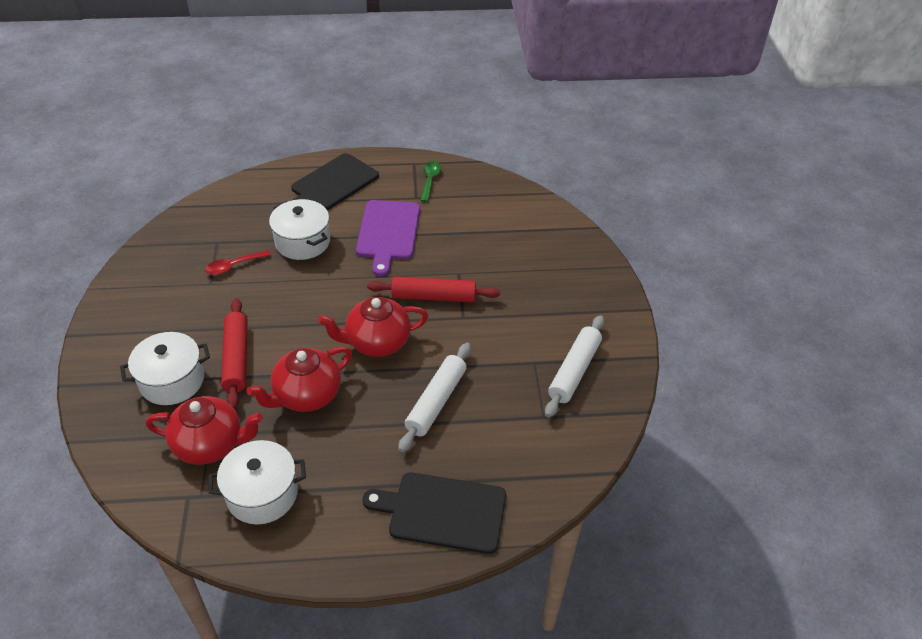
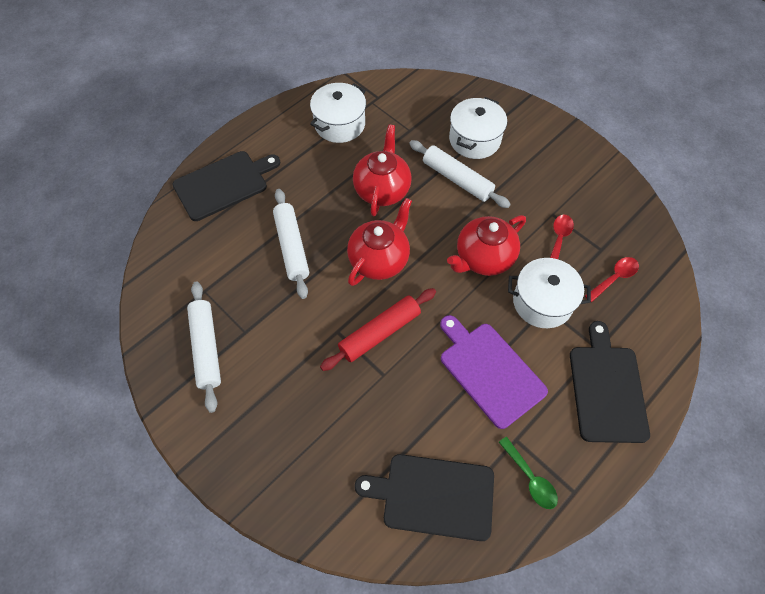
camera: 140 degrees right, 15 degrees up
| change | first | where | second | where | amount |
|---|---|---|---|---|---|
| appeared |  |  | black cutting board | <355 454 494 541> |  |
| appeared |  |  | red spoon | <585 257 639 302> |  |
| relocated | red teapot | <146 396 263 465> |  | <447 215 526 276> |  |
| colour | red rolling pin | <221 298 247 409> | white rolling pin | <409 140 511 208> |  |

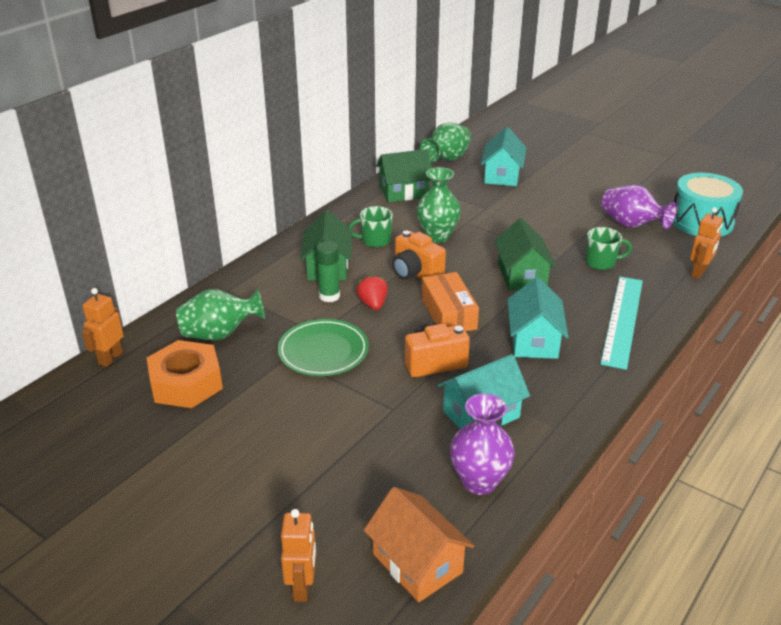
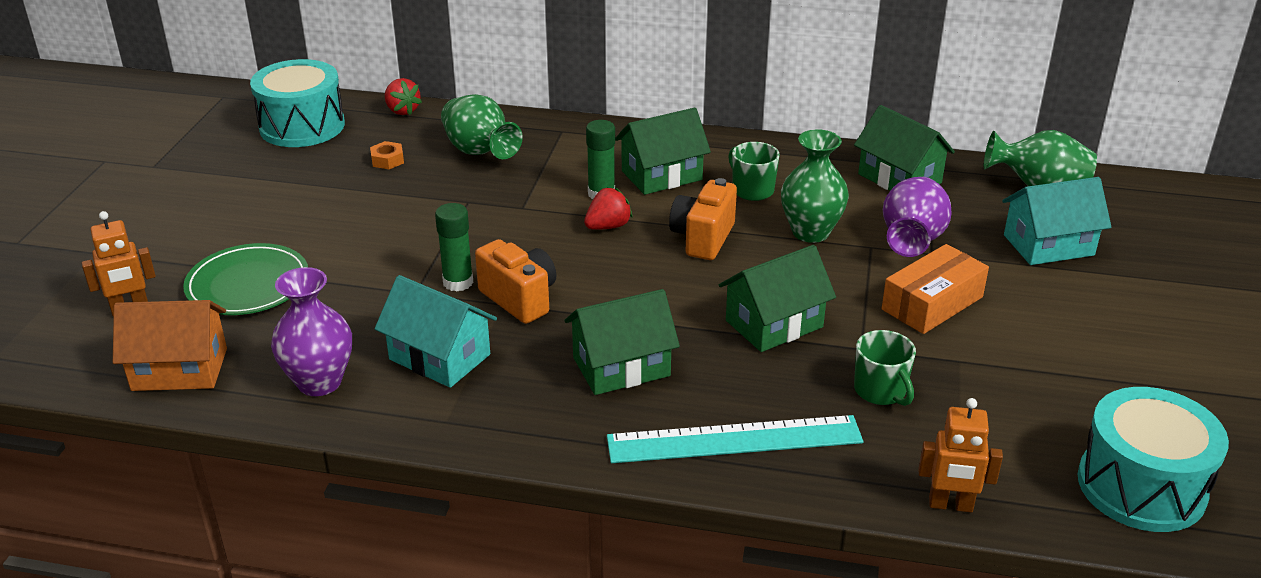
camera: 65 degrees right, 0 degrees up
| change | first | where | second | where | amount |
|---|---|---|---|---|---|
| appeared |  |  | turquoise drum | <250 59 345 147> |  |
| appeared |  |  | green glue stick | <435 203 473 292> |  |
| relocated | green plate | <277 319 369 376> |  | <183 243 308 315> |  |
| relocated | orange box | <422 272 479 331> |  | <882 244 989 334> |  |
| relocated | purple vase | <601 185 677 229> |  | <883 177 952 257> |  |
| exchanged | orange robot | <82 288 124 367> | red strawberry | <385 78 422 115> |  |
| colour | turquoise house | <508 277 568 359> | green house | <565 289 680 395> |  |
| spun | orange house | <364 487 474 602> |  | <113 300 227 391> | 60 degrees clockwise |
| size | orange nut | <147 340 223 408> |  | <370 141 404 169> | x0.42 |

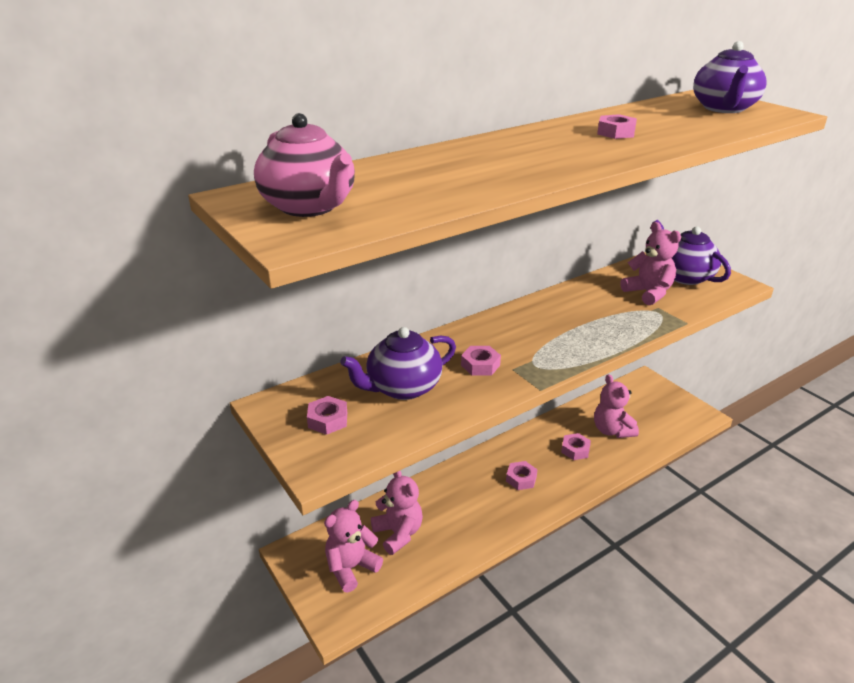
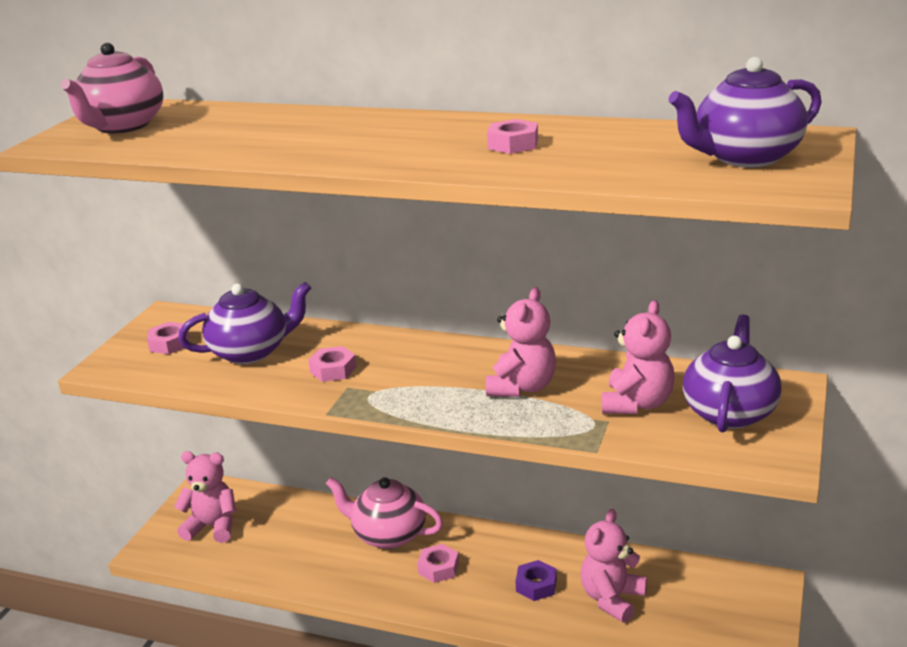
camera: 55 degrees right, 5 degrees down
| change | first | where | second | where | amount |
|---|---|---|---|---|---|
| appeared |  |  | pink teapot | <326 477 443 549> |  |
| relocated | pink teddy bear | <371 471 423 555> |  | <486 287 556 397> |  |
| colour | pink nut | <561 433 591 460> | purple nut | <516 560 557 601> |  |
| spun | purple teapot | <340 327 456 400> |  | <178 282 311 364> | 135 degrees clockwise |

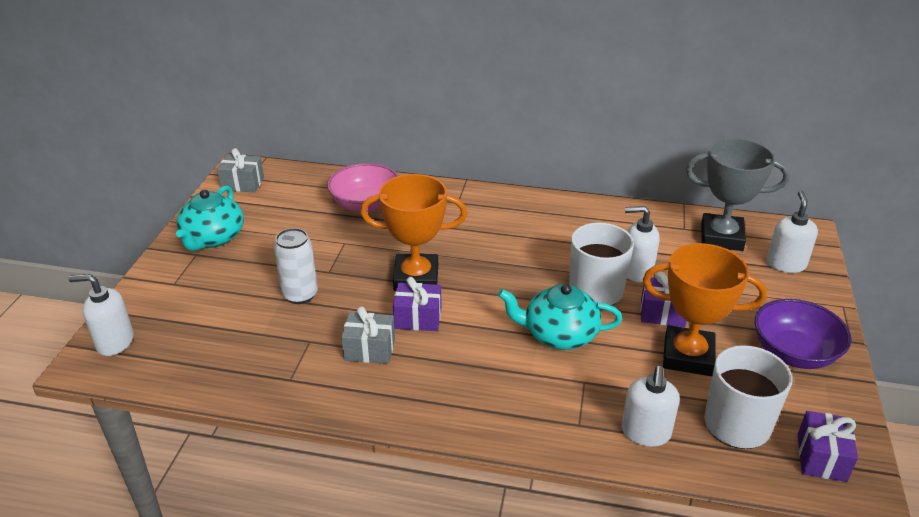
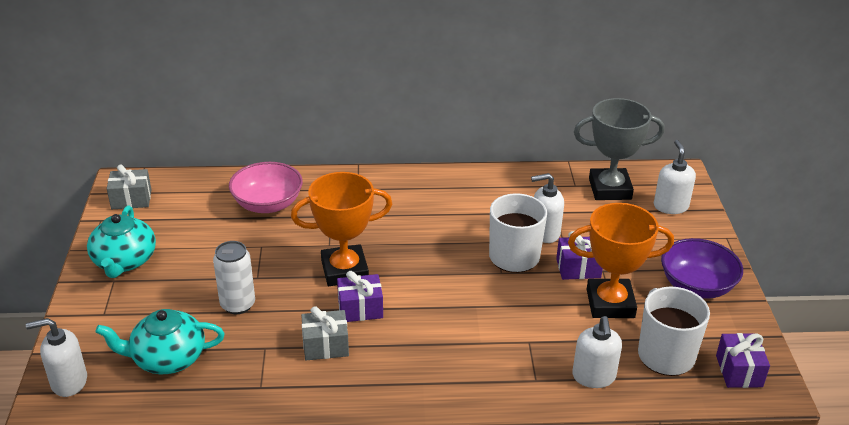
camera: 15 degrees left, 0 degrees up
| change | first | where | second | where | amount |
|---|---|---|---|---|---|
| relocated | turquoise teapot | <498 284 622 350> |  | <95 309 225 374> |  |

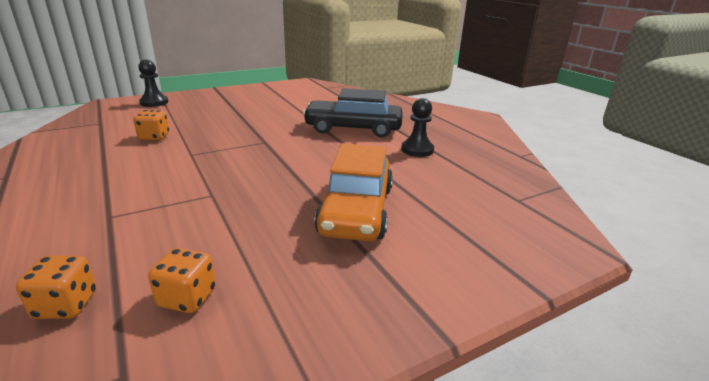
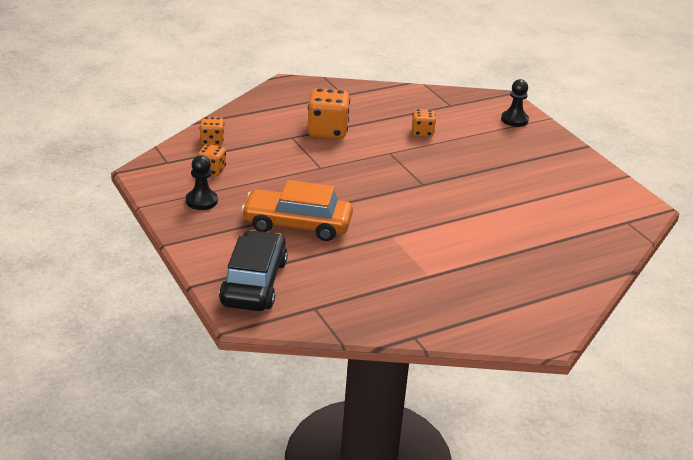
camera: 90 degrees right, 5 degrees up
| change | first | where | second | where | amount |
|---|---|---|---|---|---|
| appeared |  |  | orange dice | <307 88 350 139> |  |
| relocated | black car | <303 88 403 138> |  | <219 230 288 311> |  |
| relocated | black pawn | <401 98 434 157> |  | <186 155 218 210> |  |

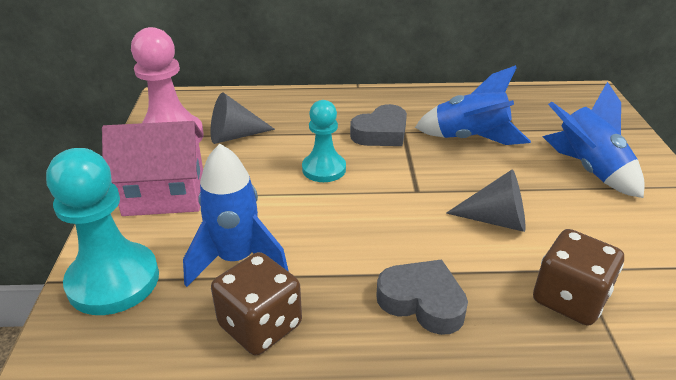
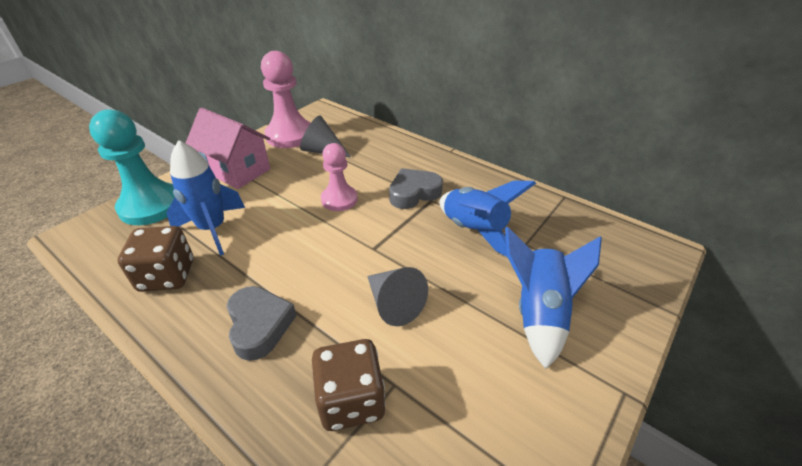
camera: 40 degrees right, 5 degrees up
| change | first | where | second | where | amount |
|---|---|---|---|---|---|
| colour | turquoise pawn | <302 100 346 182> | pink pawn | <321 143 358 211> |  |
| spun | grey heart | <350 104 407 146> |  | <389 168 443 209> | 150 degrees clockwise |

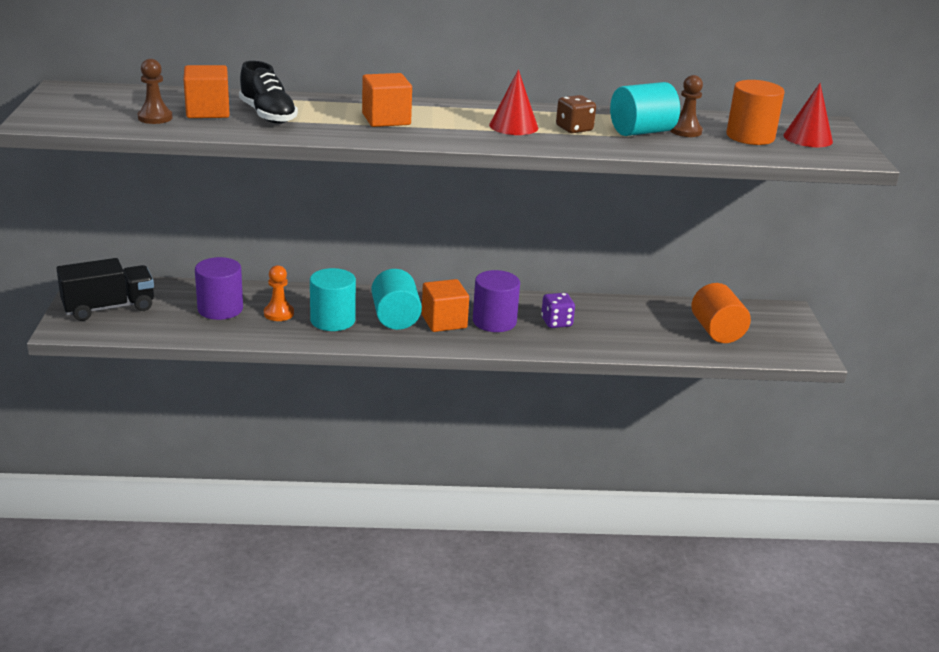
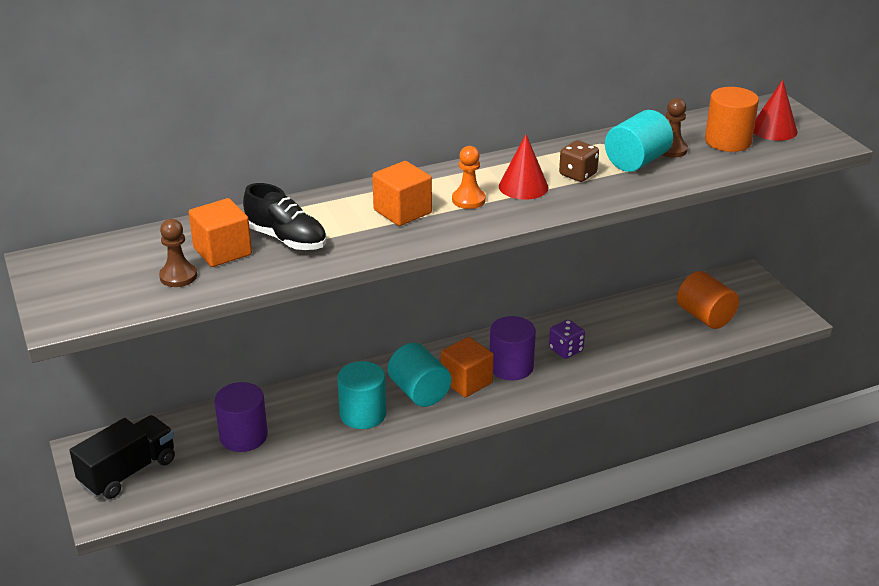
camera: 20 degrees left, 5 degrees up
| change | first | where | second | where | amount |
|---|---|---|---|---|---|
| relocated | orange pawn | <264 265 294 321> |  | <452 146 486 209> |  |

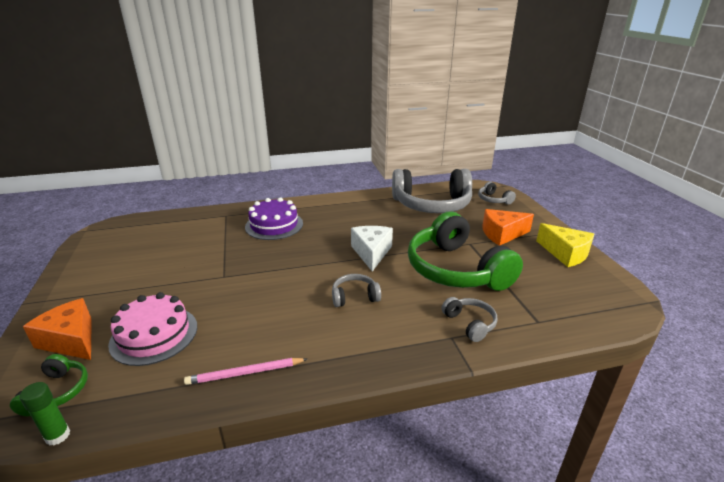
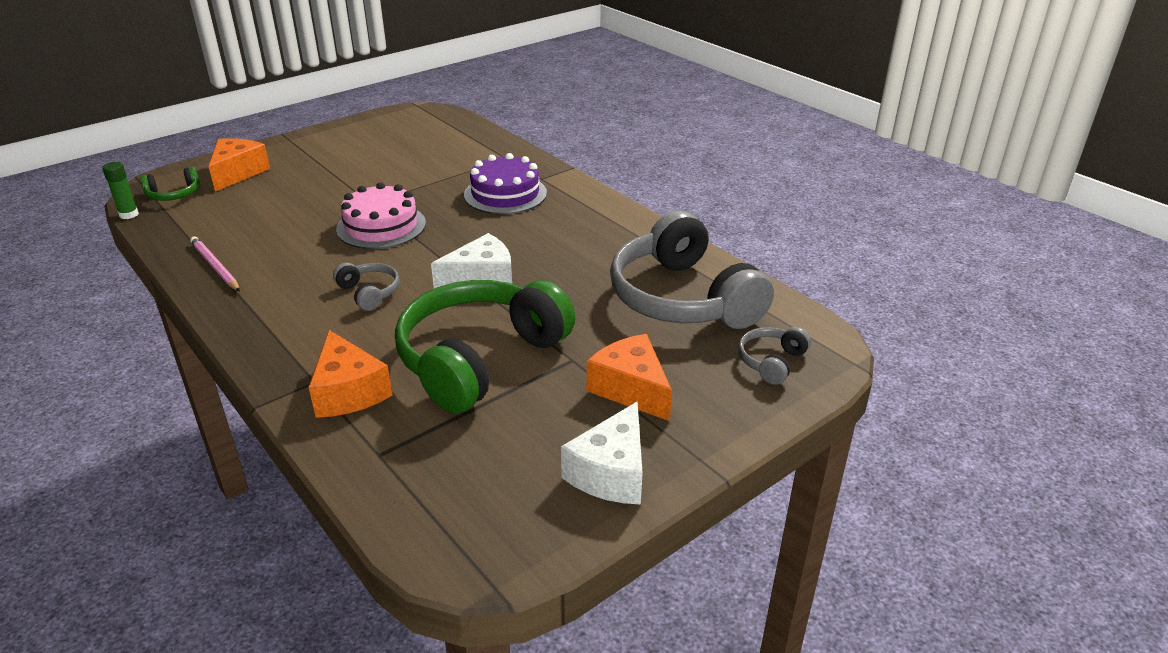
camera: 65 degrees right, 5 degrees up
| change | first | where | second | where | amount |
|---|---|---|---|---|---|
| relocated | pink cake | <108 292 197 366> |  | <336 182 426 249> |  |
| exchanged | grey headphones | <441 297 497 342> | orange cheese | <309 330 392 418> |  |
| colour | yellow cheese | <536 223 594 267> | white cheese | <561 401 643 504> |  |

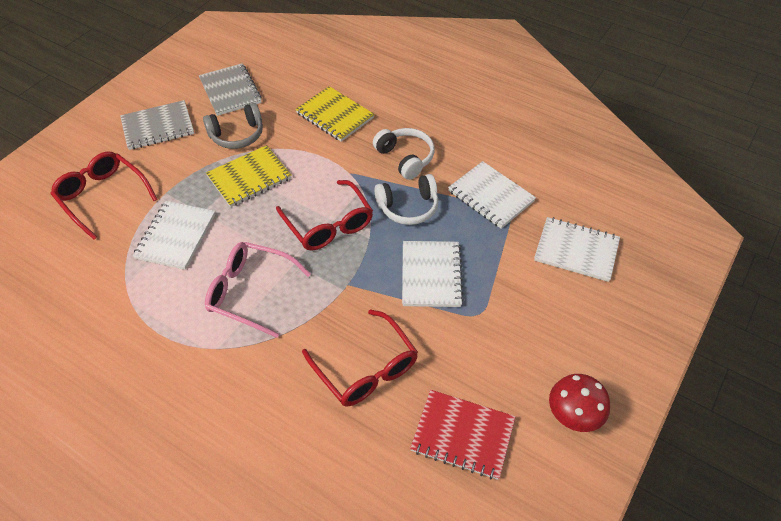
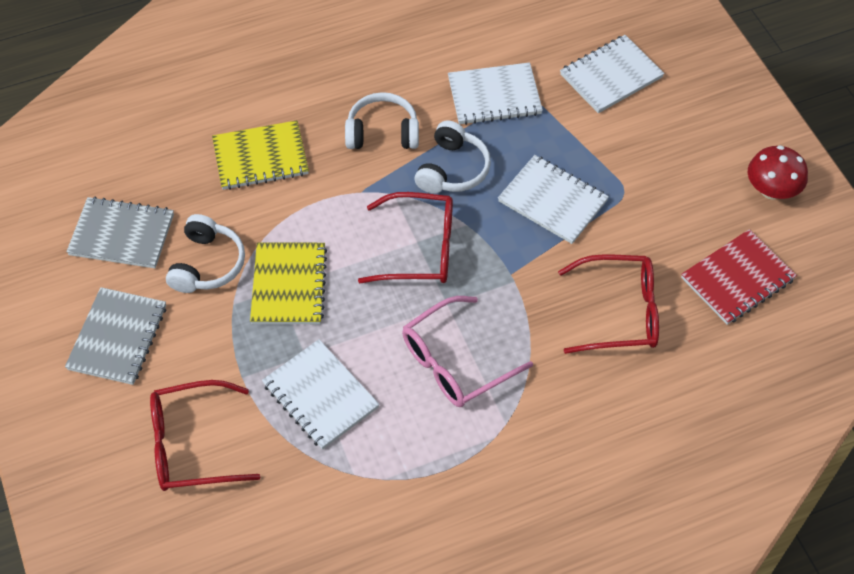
camera: 55 degrees left, 5 degrees up
| change | first | where | second | where | amount |
|---|---|---|---|---|---|
| colour | grey headphones | <203 103 263 149> | white headphones | <166 214 245 293> |  |

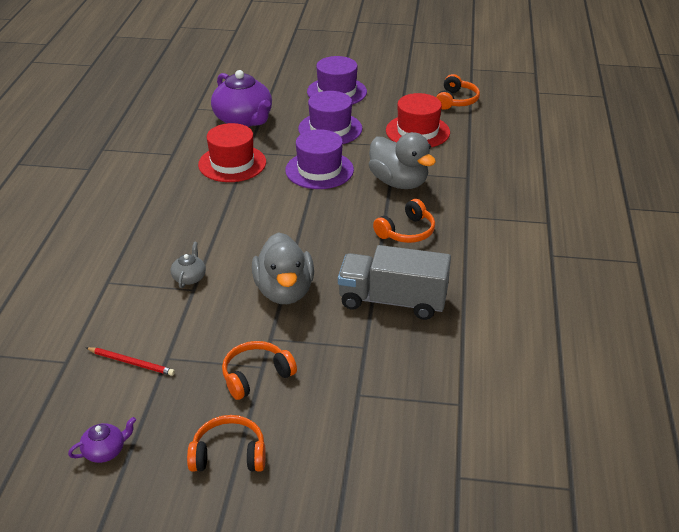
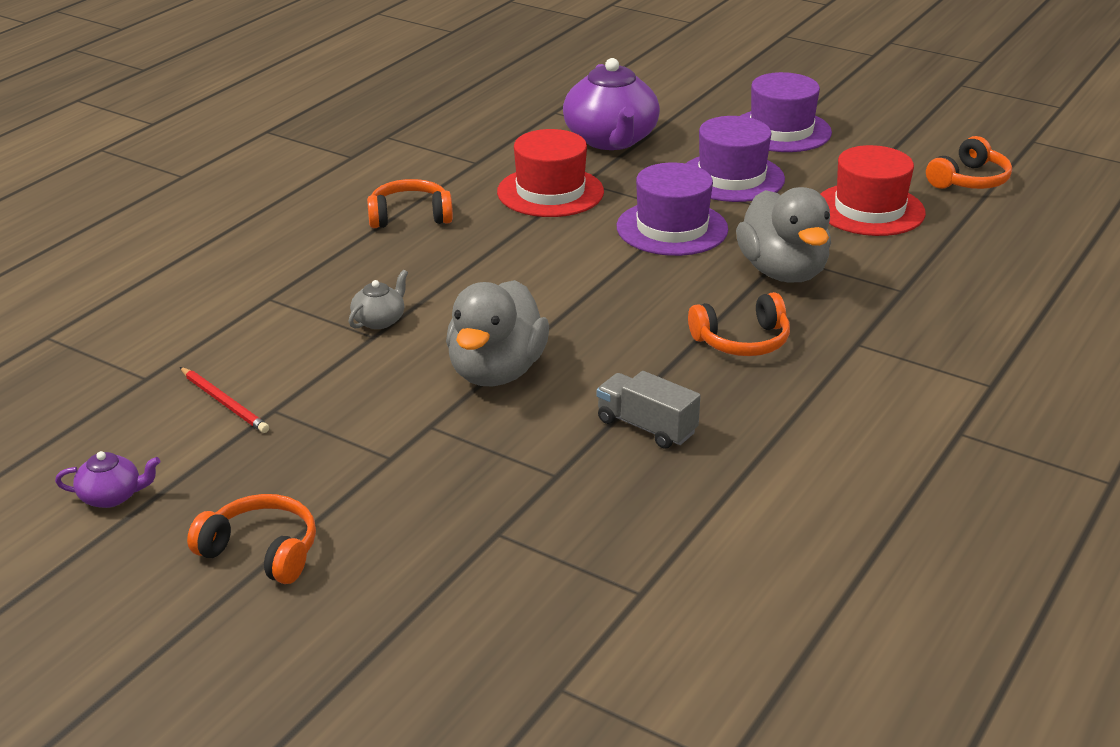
camera: 25 degrees right, 5 degrees down
| change | first | where | second | where | amount |
|---|---|---|---|---|---|
| relocated | orange headphones | <222 341 297 400> |  | <367 179 453 228> |  |
| size | grey truck | <338 245 451 320> |  | <597 371 701 449> | x0.57 |

